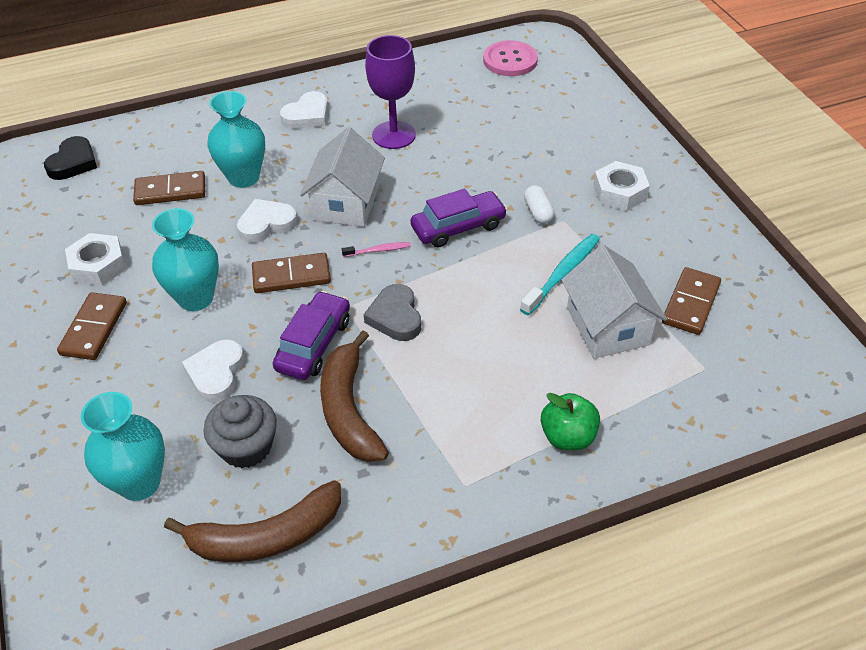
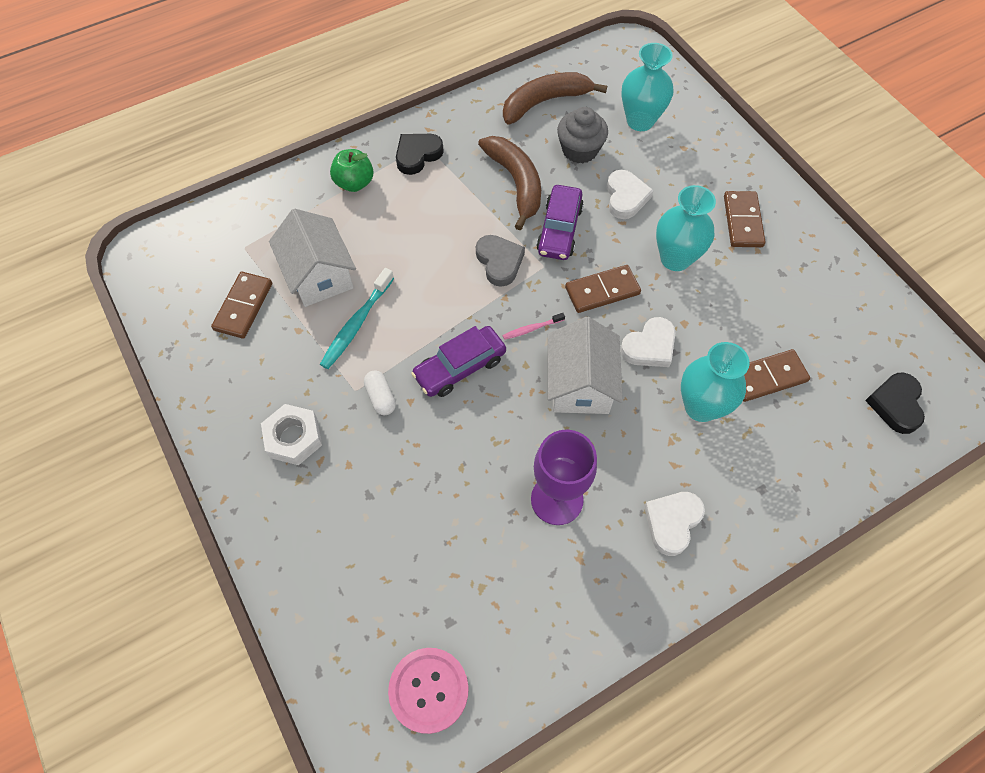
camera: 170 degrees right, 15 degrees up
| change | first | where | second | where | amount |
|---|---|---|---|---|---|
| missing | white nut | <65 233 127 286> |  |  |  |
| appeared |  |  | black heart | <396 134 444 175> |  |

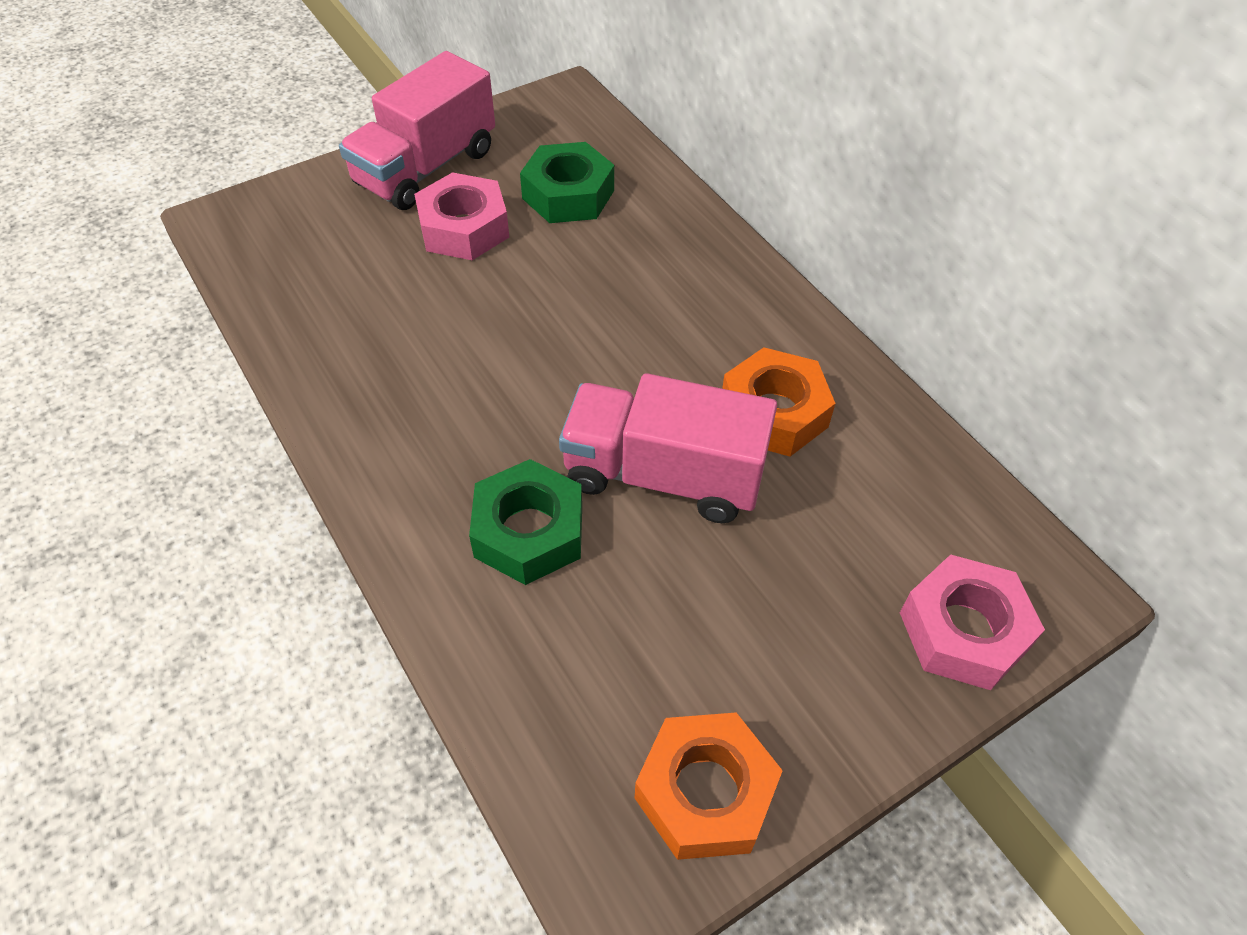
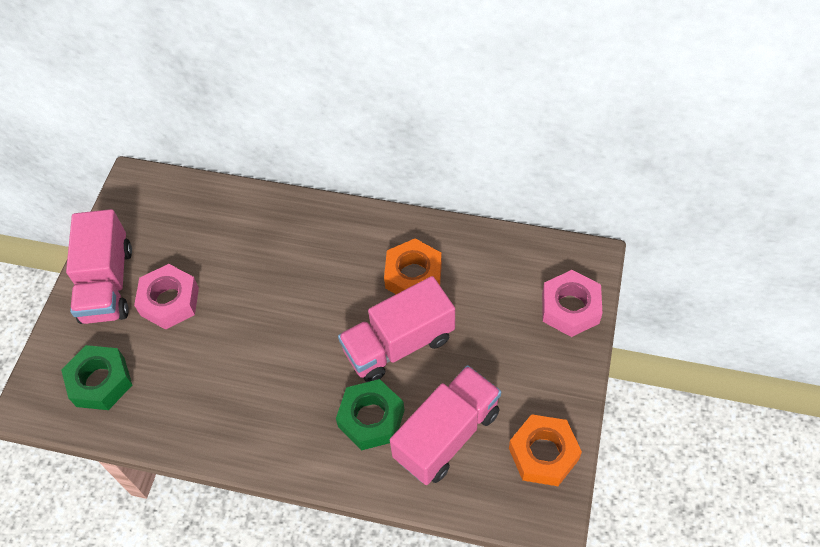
camera: 40 degrees left, 5 degrees up
| change | first | where | second | where | amount |
|---|---|---|---|---|---|
| appeared |  |  | pink truck | <390 365 501 485> |  |
| relocated | green nut | <520 142 614 223> |  | <61 345 132 410> |  |

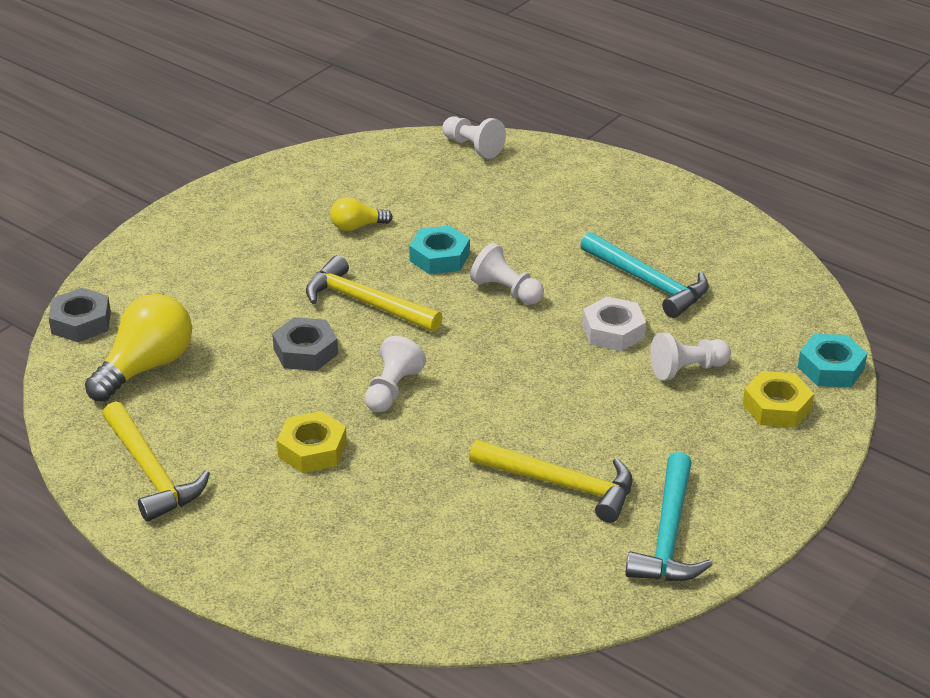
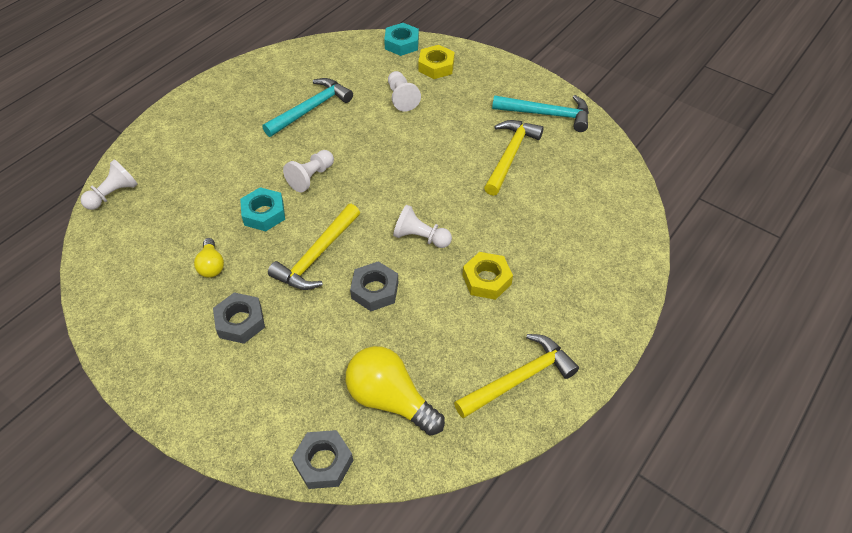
camera: 90 degrees left, 15 degrees up
| change | first | where | second | where | amount |
|---|---|---|---|---|---|
| missing | white nut | <582 296 646 351> |  |  |  |
| appeared |  |  | grey nut | <213 292 265 344> |  |

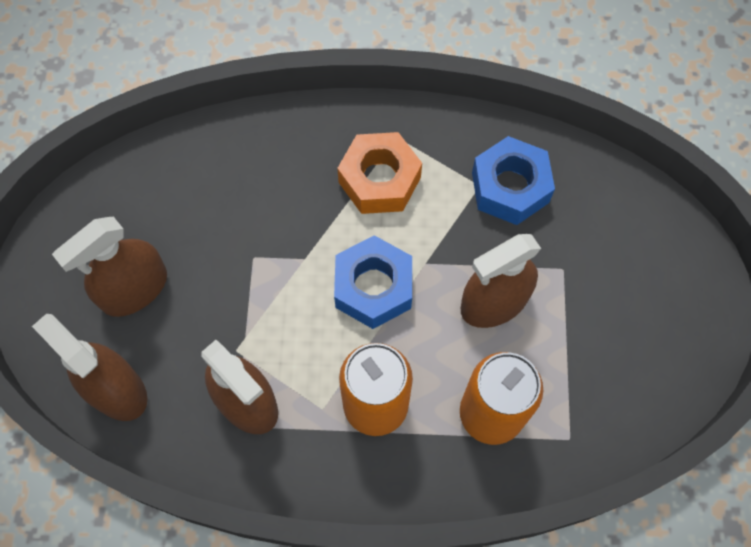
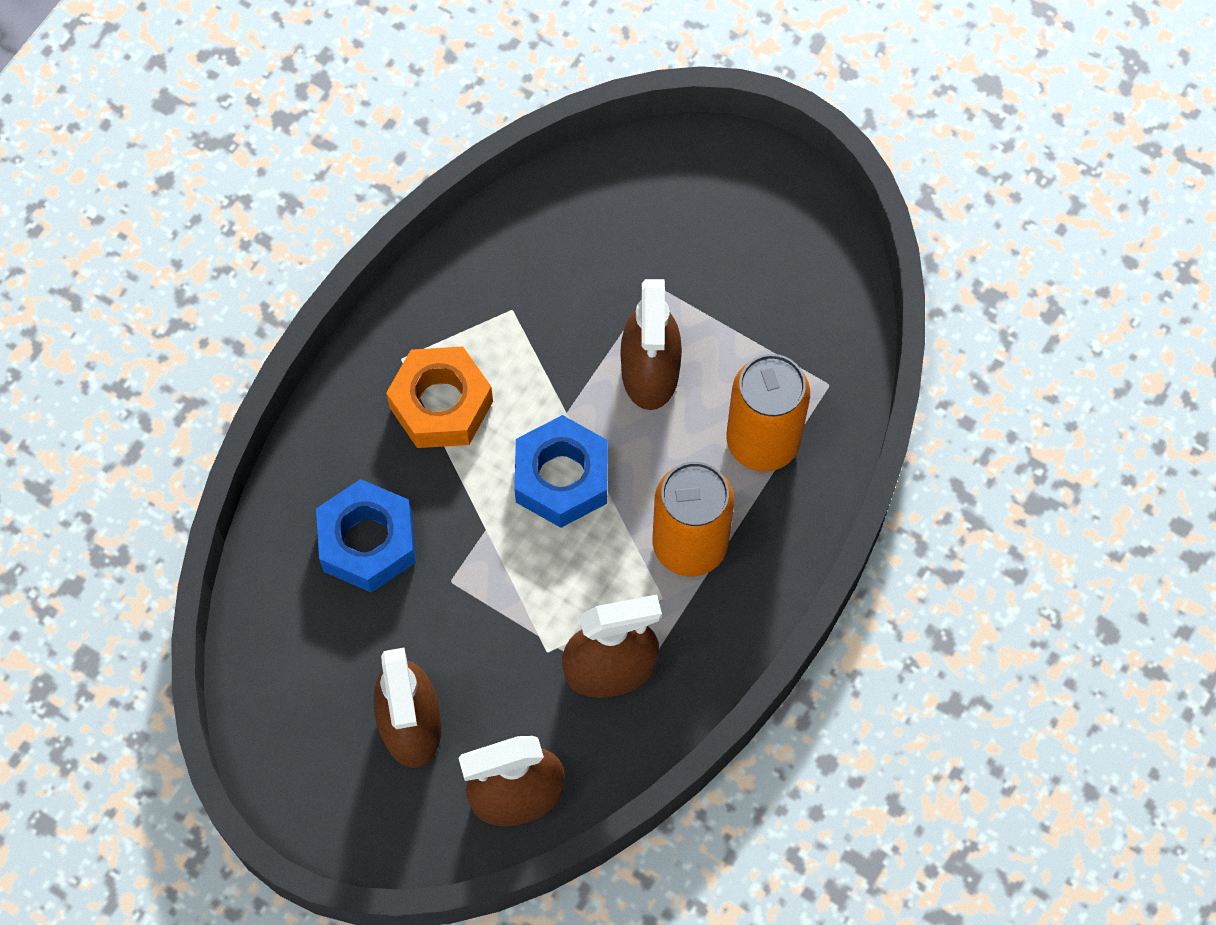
camera: 60 degrees left, 0 degrees up
| change | first | where | second | where | amount |
|---|---|---|---|---|---|
| relocated | blue nut | <472 136 555 225> |  | <316 479 416 593> |  |

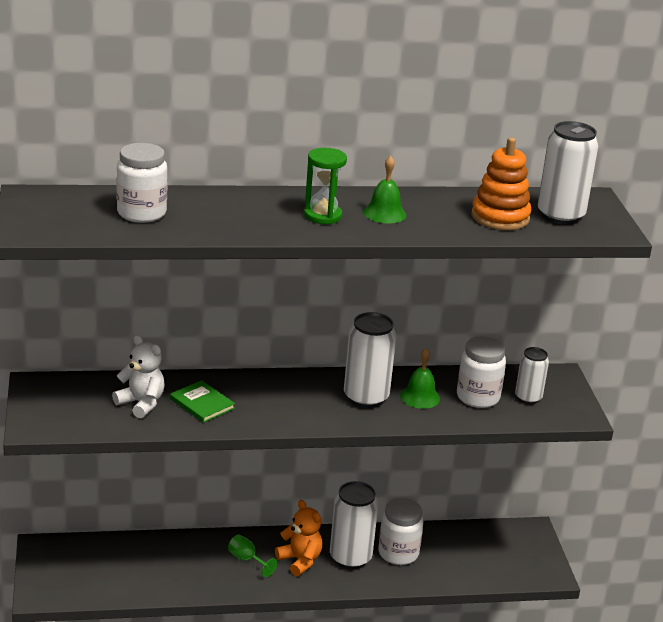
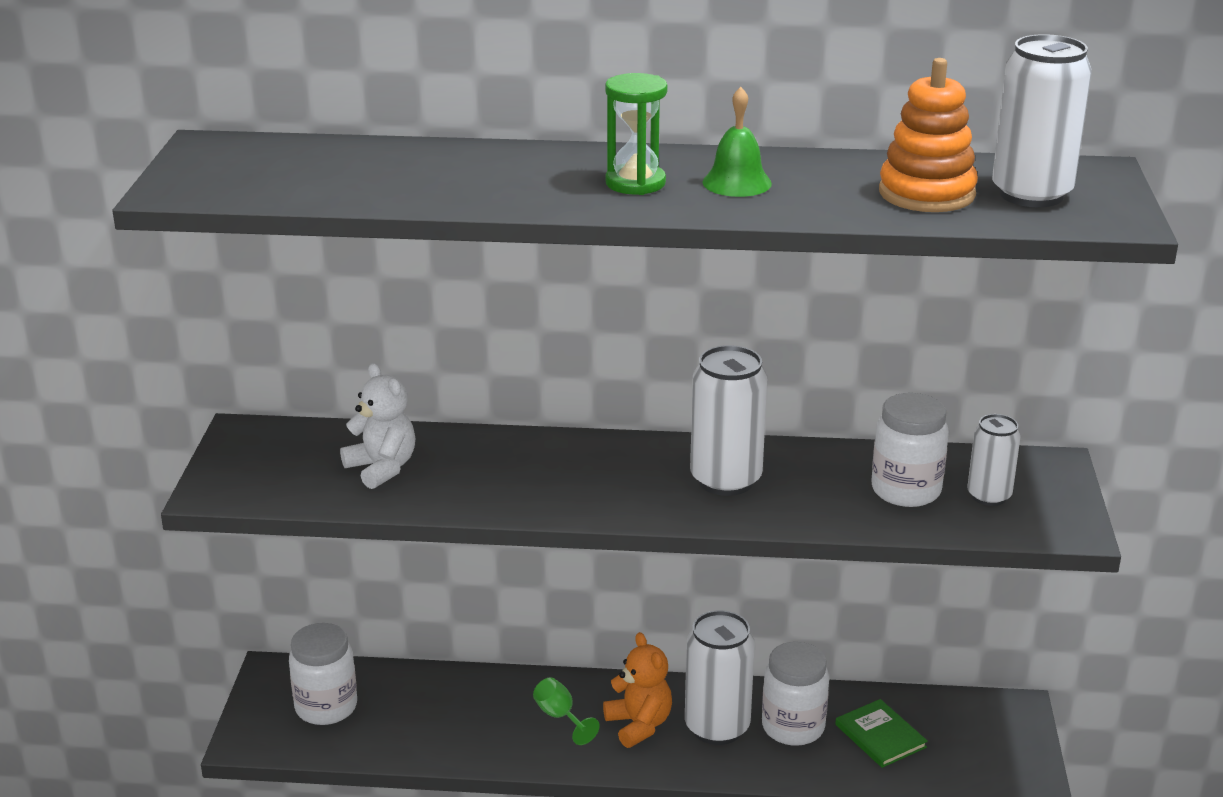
camera: 15 degrees right, 0 degrees up
| change | first | where | second | where | amount |
|---|---|---|---|---|---|
| missing | green bell | <400 348 440 409> |  |  |  |
| relocated | white jar | <117 143 168 223> |  | <289 623 357 725> |  |
| relocated | green book | <170 380 235 423> |  | <835 699 928 768> |  |

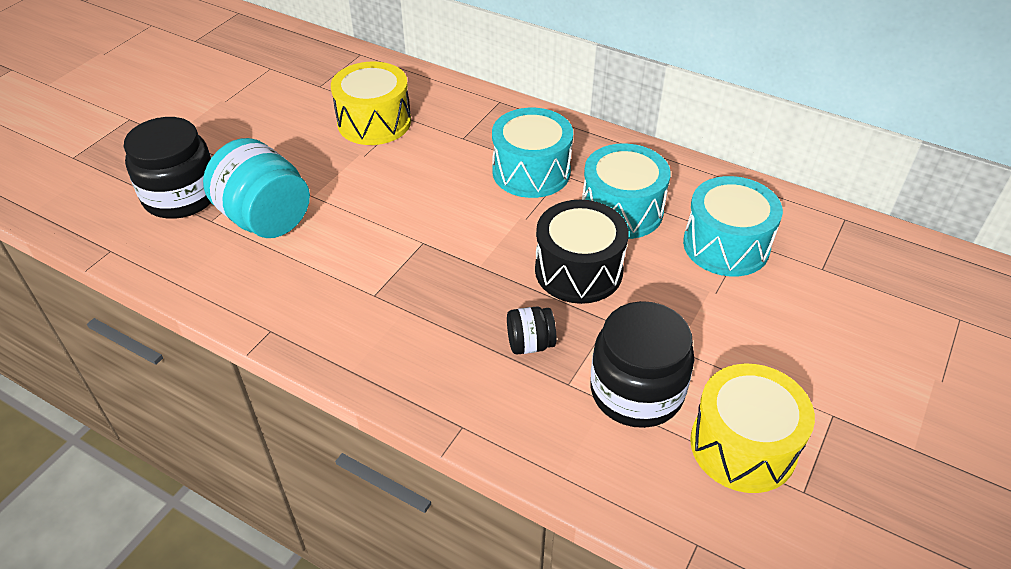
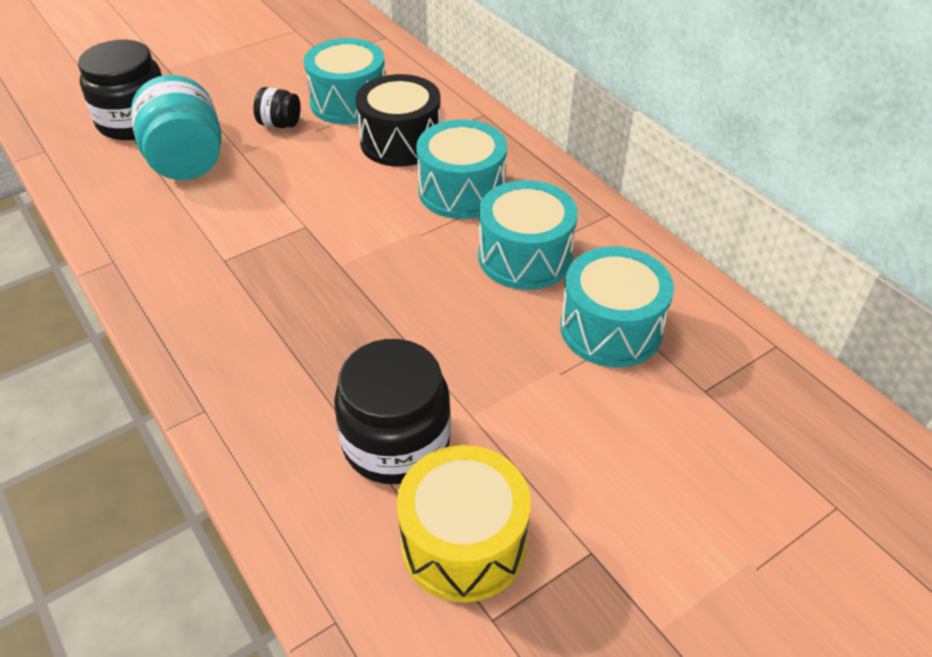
camera: 25 degrees right, 0 degrees up
| change | first | where | second | where | amount |
|---|---|---|---|---|---|
| relocated | black jar | <507 306 556 355> |  | <253 87 301 128> |  |
| relocated | black drum | <535 200 629 304> |  | <356 74 441 167> |  |
| colour | yellow drum | <331 62 411 145> | turquoise drum | <304 38 385 125> |  |

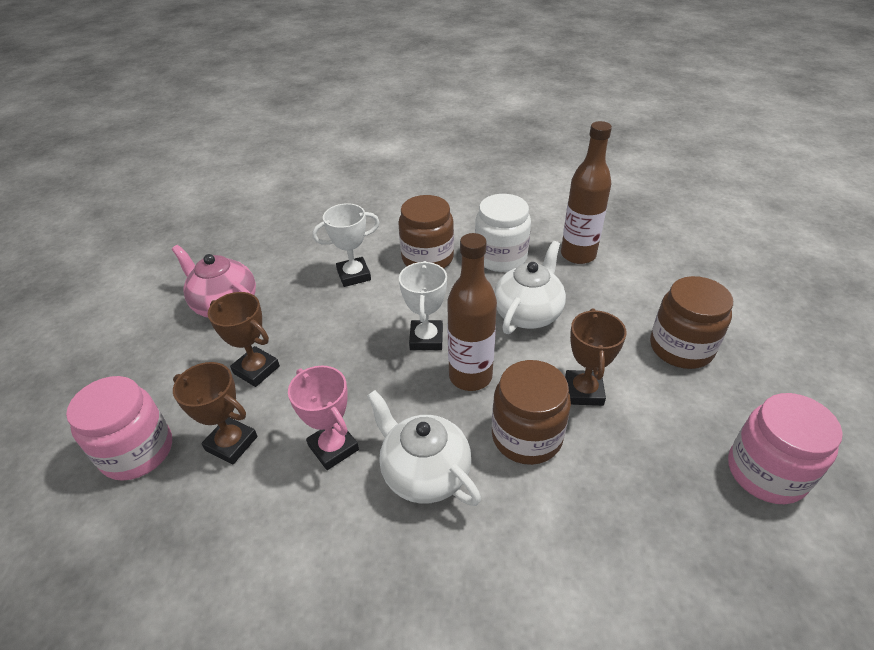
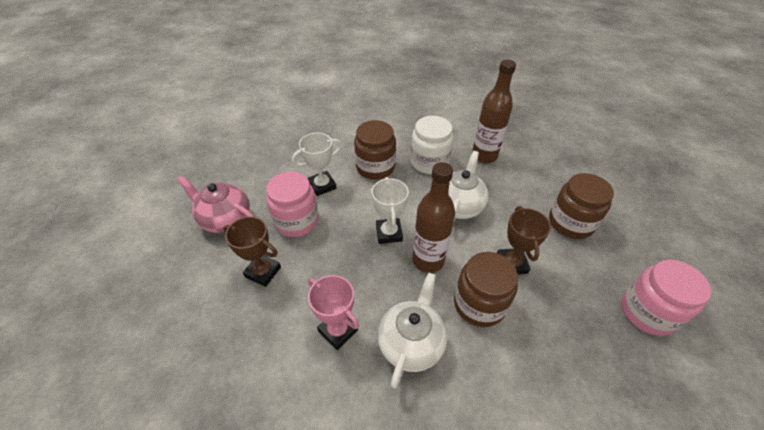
camera: 10 degrees left, 5 degrees up
| change | first | where | second | where | amount |
|---|---|---|---|---|---|
| missing | brown trophy | <173 362 258 464> |  |  |  |
| relocated | pink jar | <66 376 172 481> |  | <266 171 319 237> |  |
| spun | white teapot | <367 390 481 506> |  | <377 273 447 388> | 75 degrees clockwise |

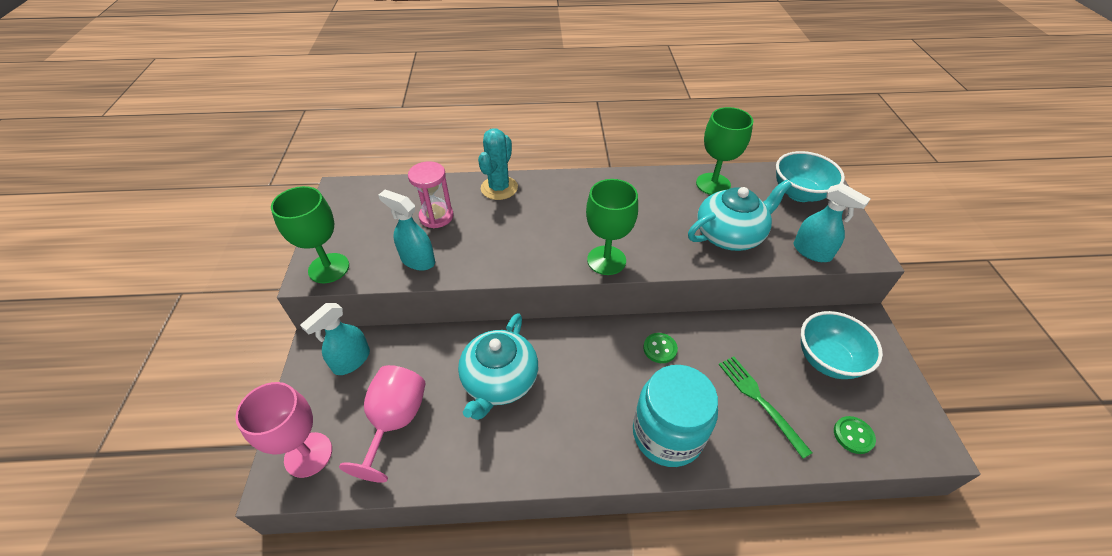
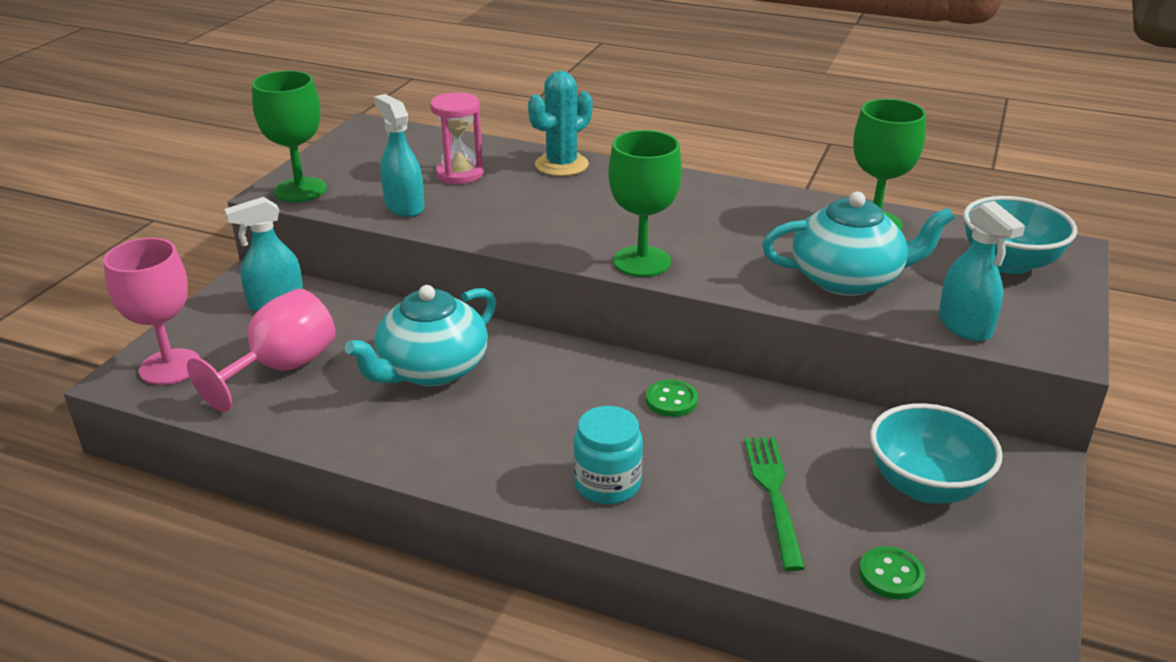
camera: 25 degrees right, 15 degrees down
| change | first | where | second | where | amount |
|---|---|---|---|---|---|
| size | turquoise jar | <633 365 718 467> |  | <573 406 643 504> | x0.62 |

